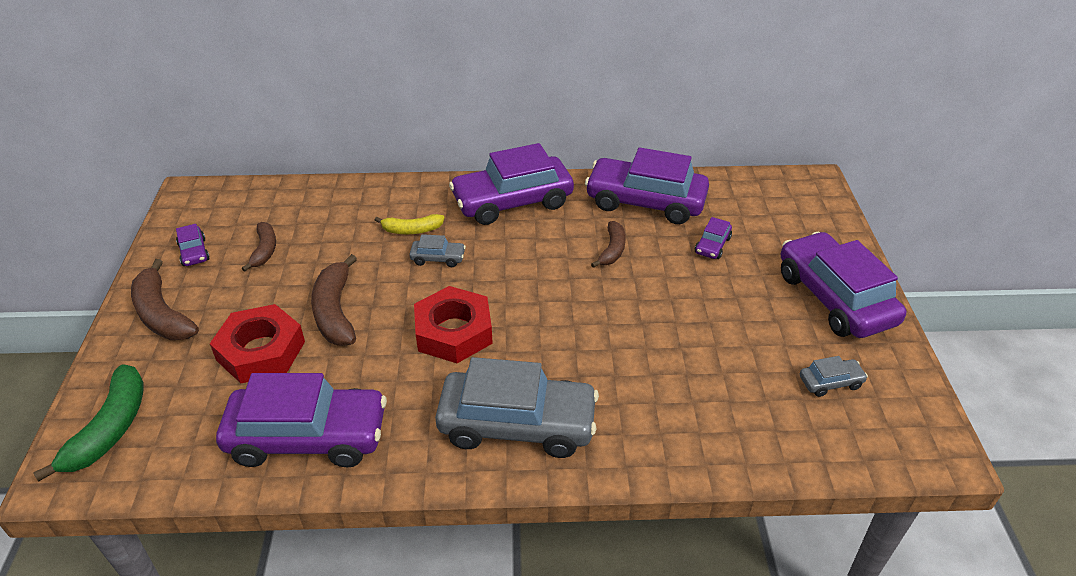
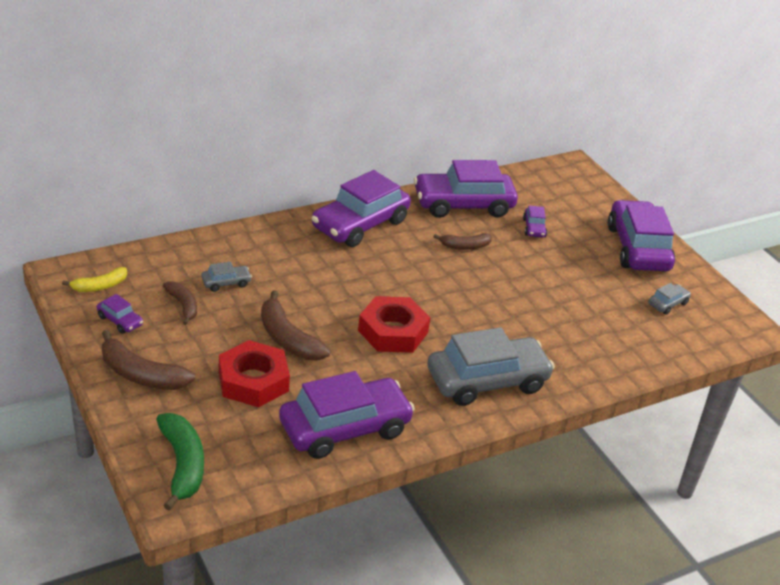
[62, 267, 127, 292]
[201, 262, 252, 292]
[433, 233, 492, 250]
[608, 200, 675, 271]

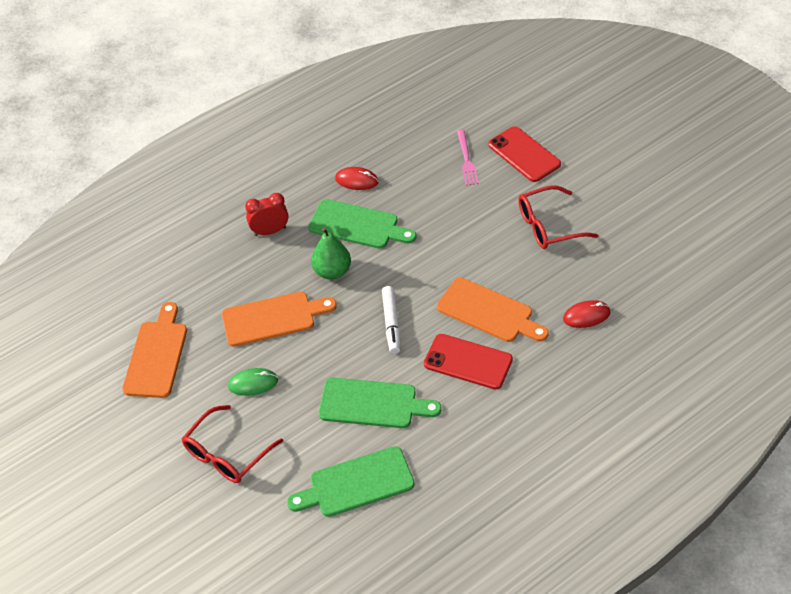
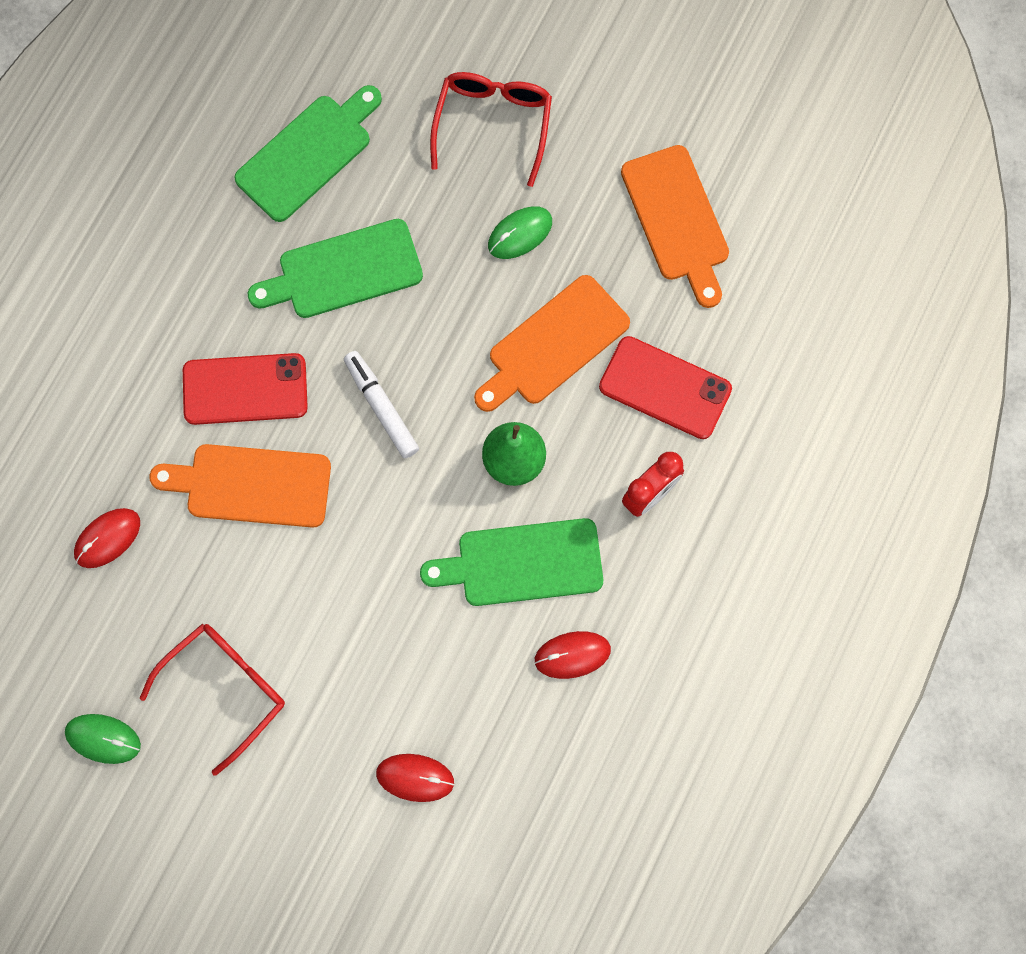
[65, 714, 141, 764]
[376, 754, 454, 802]
[599, 336, 732, 439]

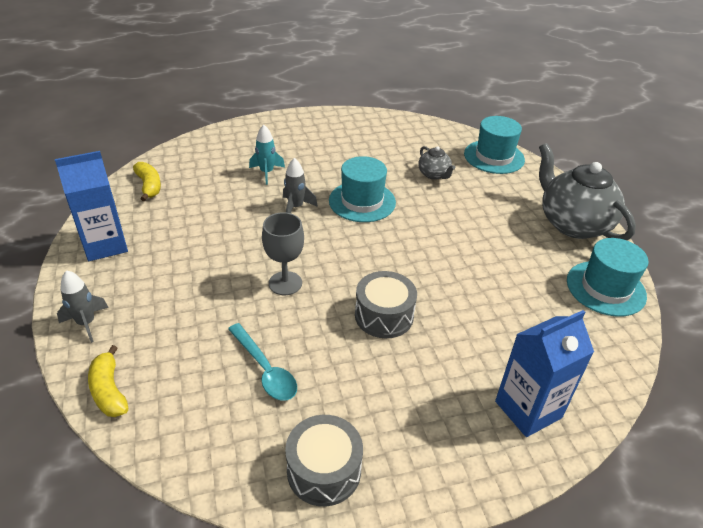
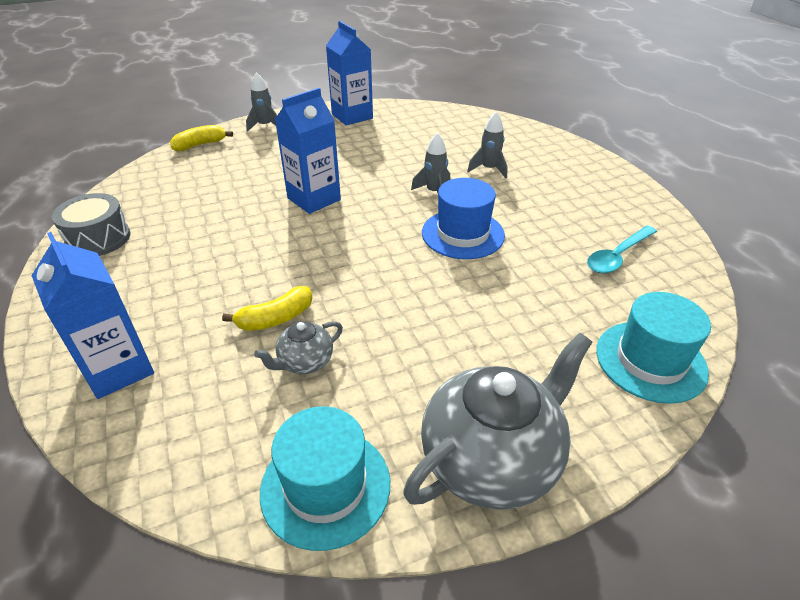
[222, 286, 312, 331]
[254, 321, 343, 374]
[275, 88, 341, 214]
[422, 178, 505, 259]
[467, 112, 508, 178]
[587, 226, 657, 274]
[355, 271, 417, 338] (first image)

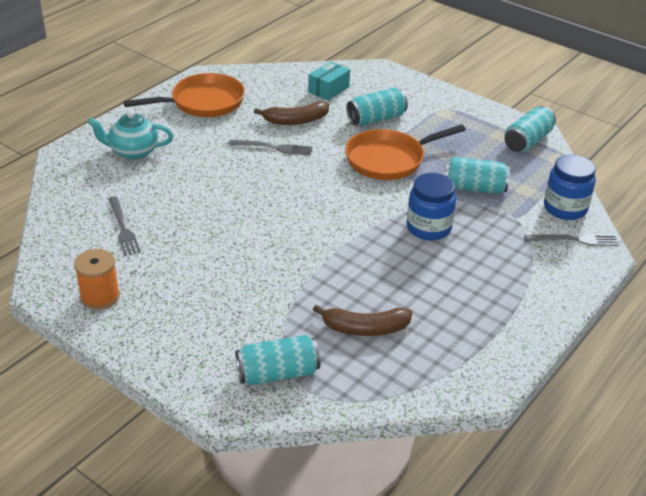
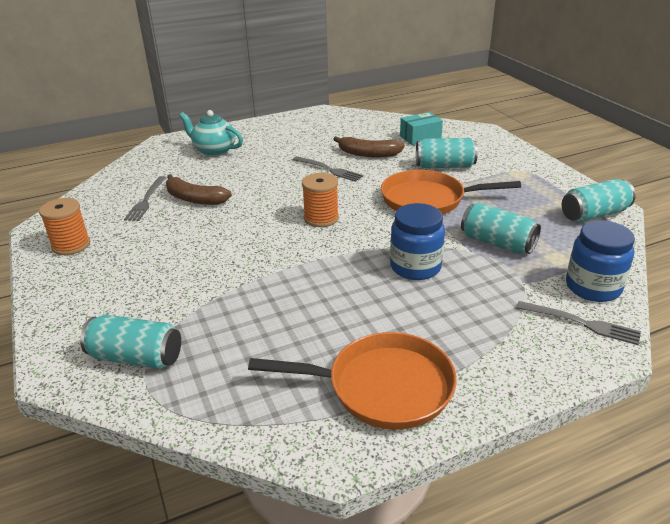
[166, 174, 232, 205]
[248, 332, 457, 430]
[302, 173, 339, 227]

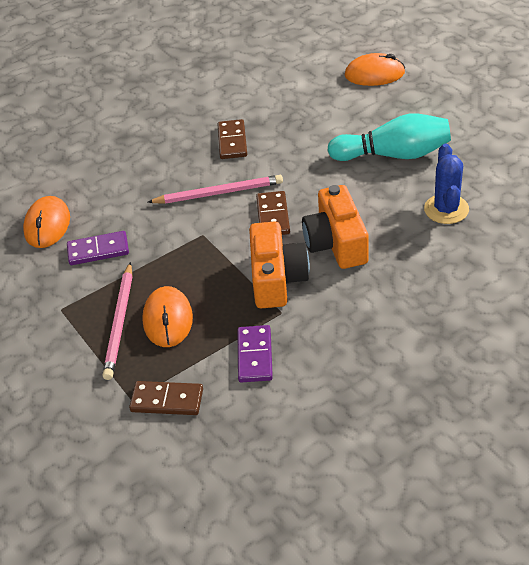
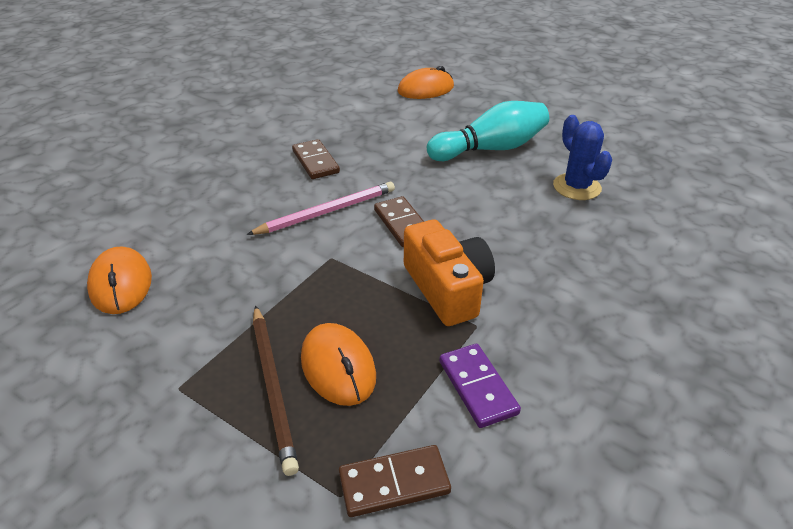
[253, 305, 299, 476]
[67, 231, 129, 265] (first image)
[302, 185, 368, 269] (first image)

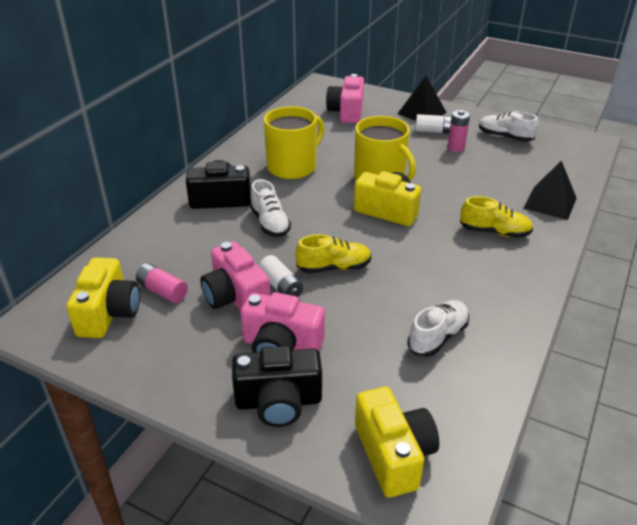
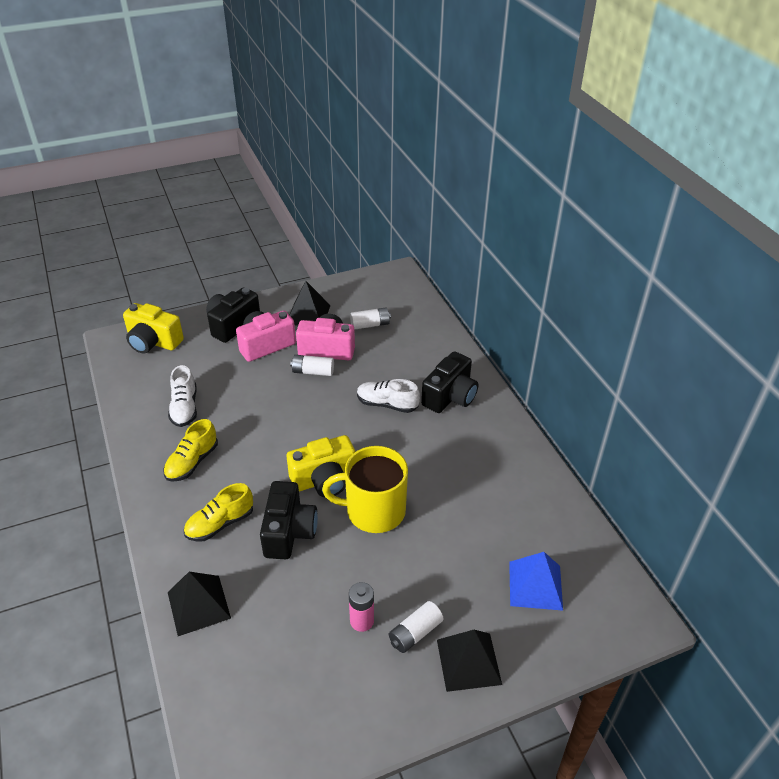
[164, 419, 218, 482]
[260, 481, 318, 559]
[290, 281, 331, 326]
[350, 307, 391, 330]
[509, 552, 563, 611]
[66, 257, 140, 338] (first image)
[264, 106, 324, 179] (first image)
[479, 111, 538, 142] (first image)

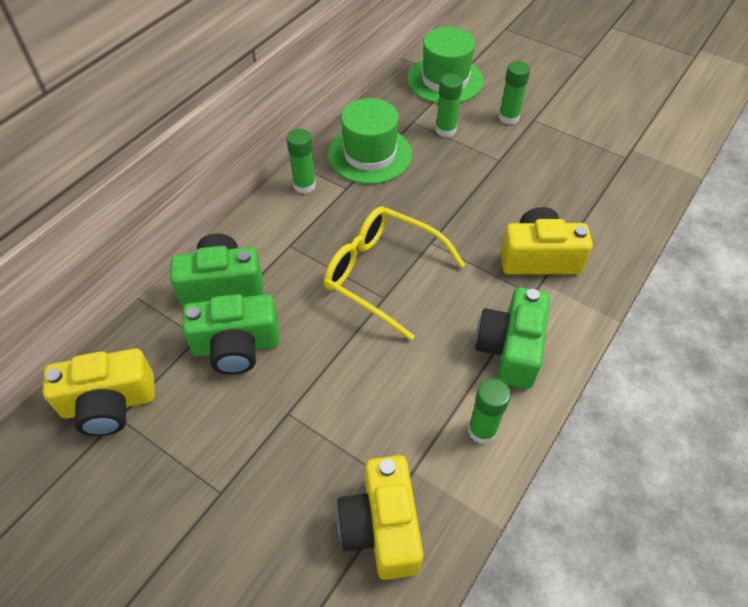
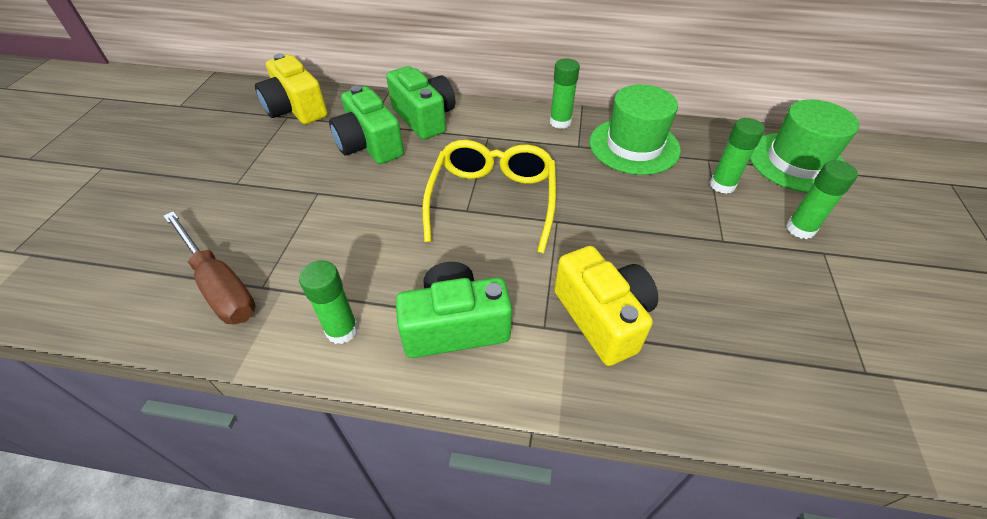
[164, 211, 256, 324]

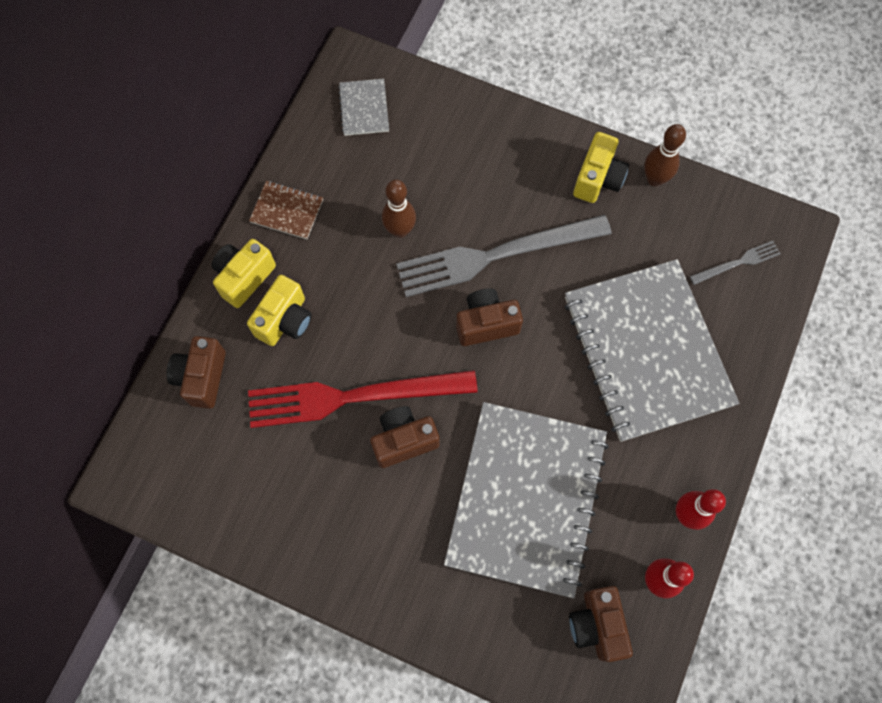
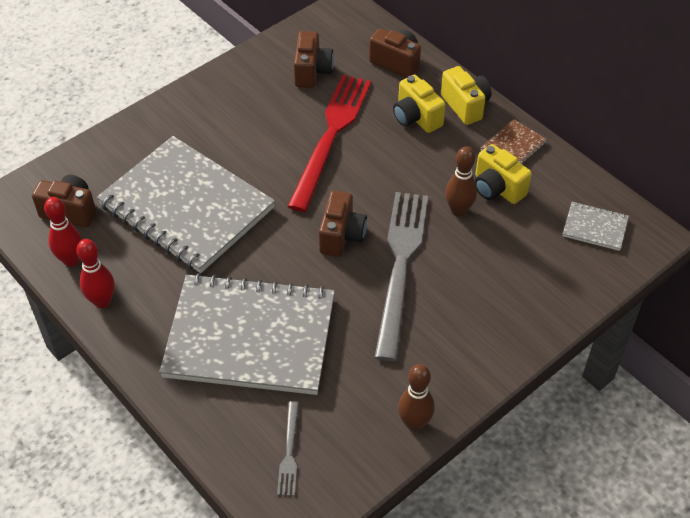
[294, 31, 334, 88]
[475, 144, 532, 204]

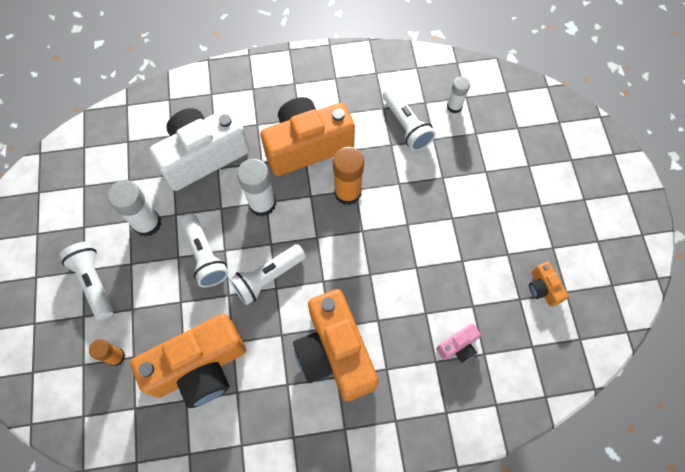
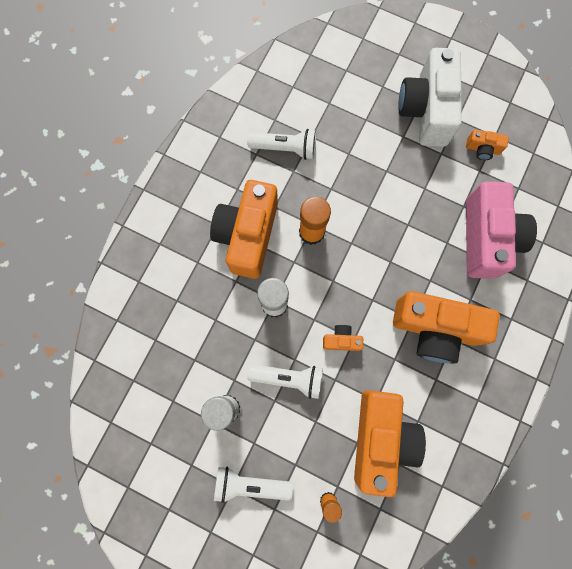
[323, 325, 363, 351]
[398, 48, 462, 147]
[466, 181, 537, 279]
[447, 77, 470, 113] (first image)

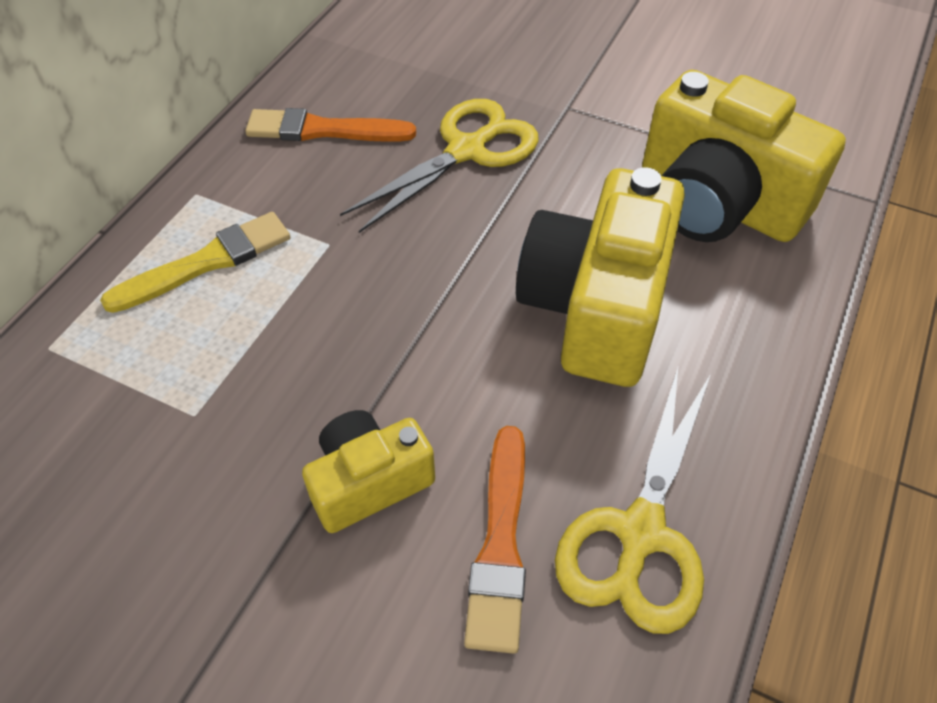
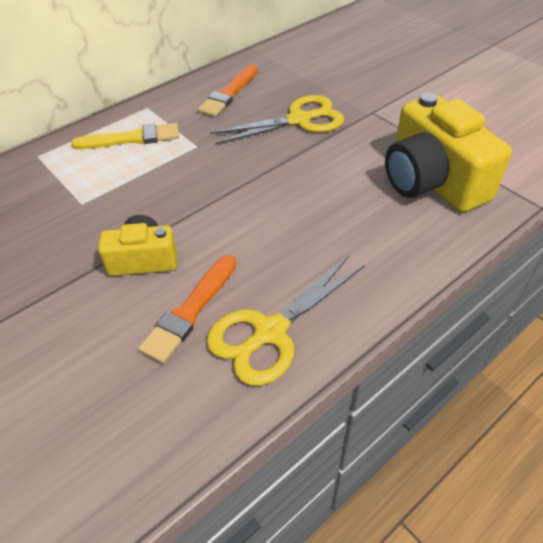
[198, 64, 258, 117]
[516, 167, 685, 387] (first image)

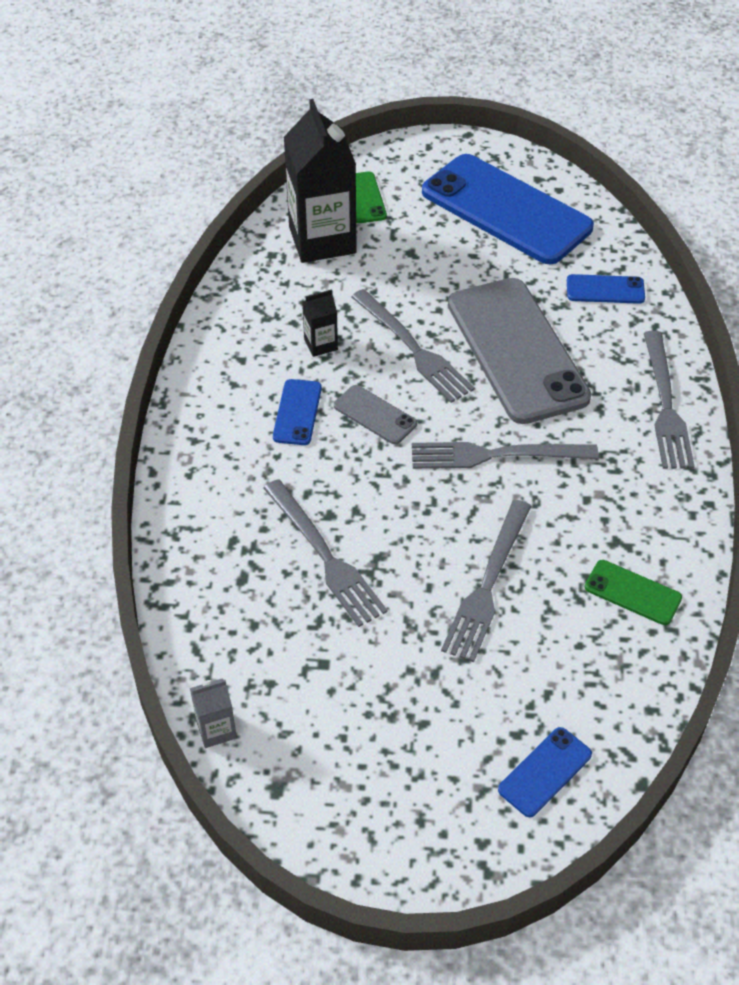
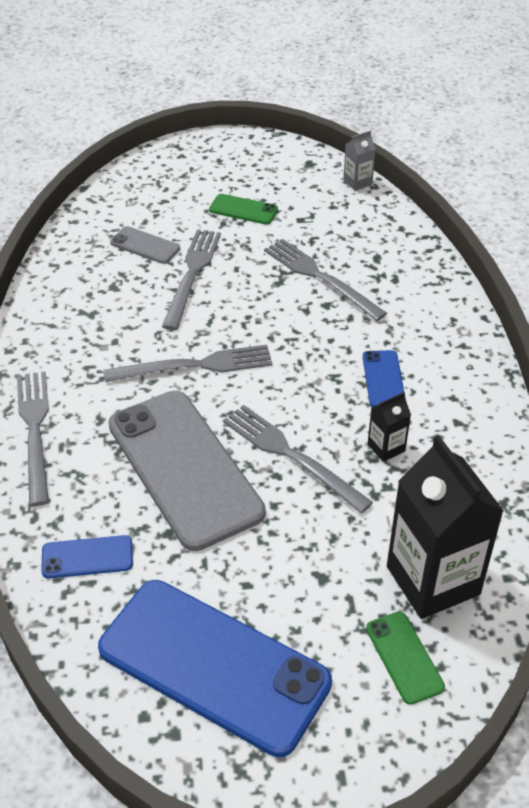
[110, 226, 180, 264]
[209, 194, 278, 225]
[498, 727, 592, 817] (first image)

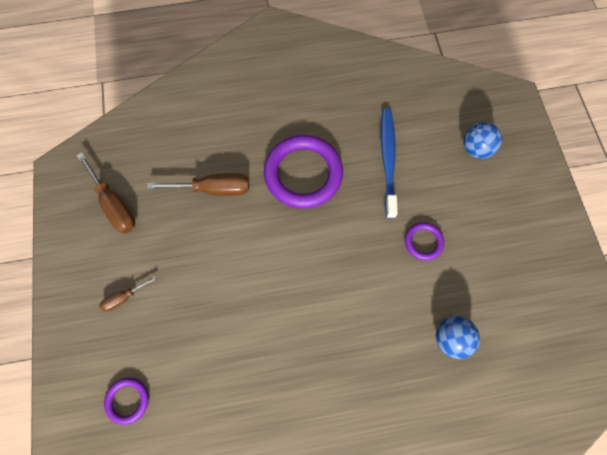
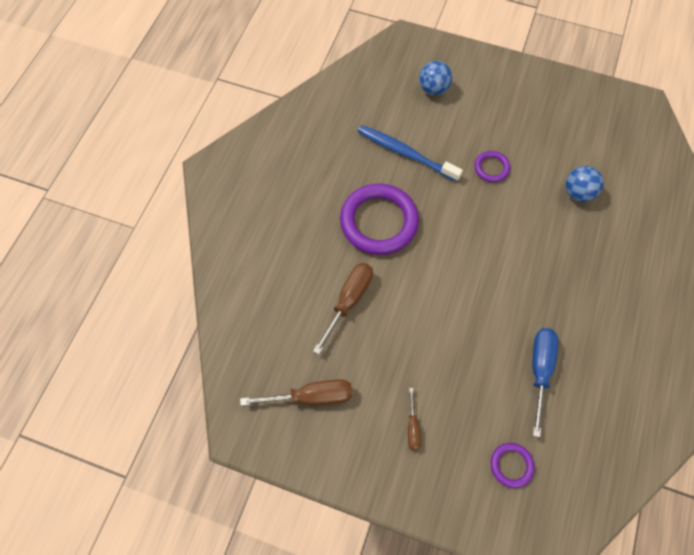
[532, 328, 558, 437]

